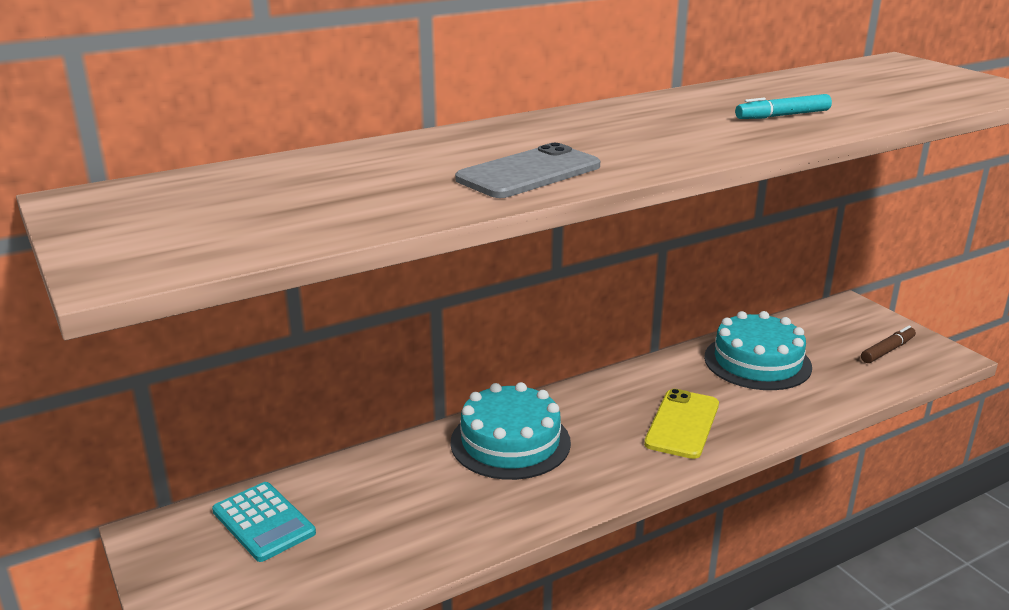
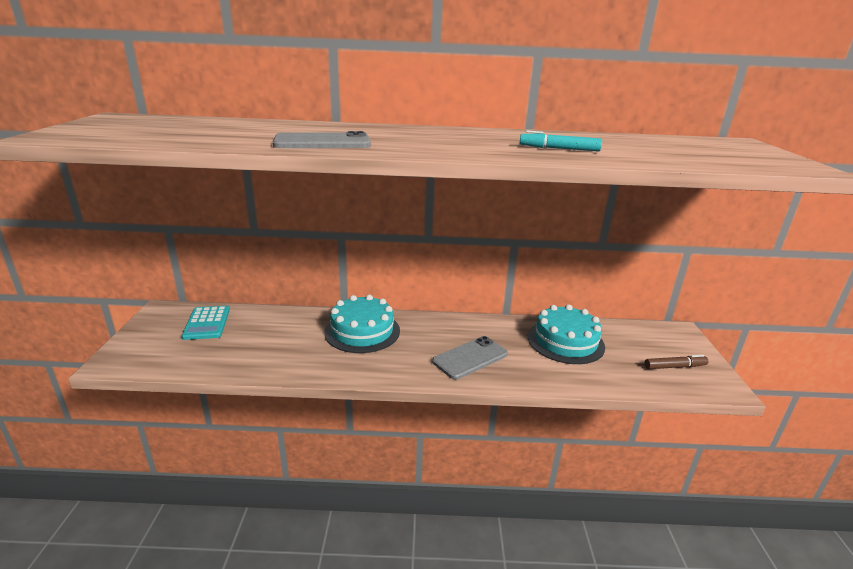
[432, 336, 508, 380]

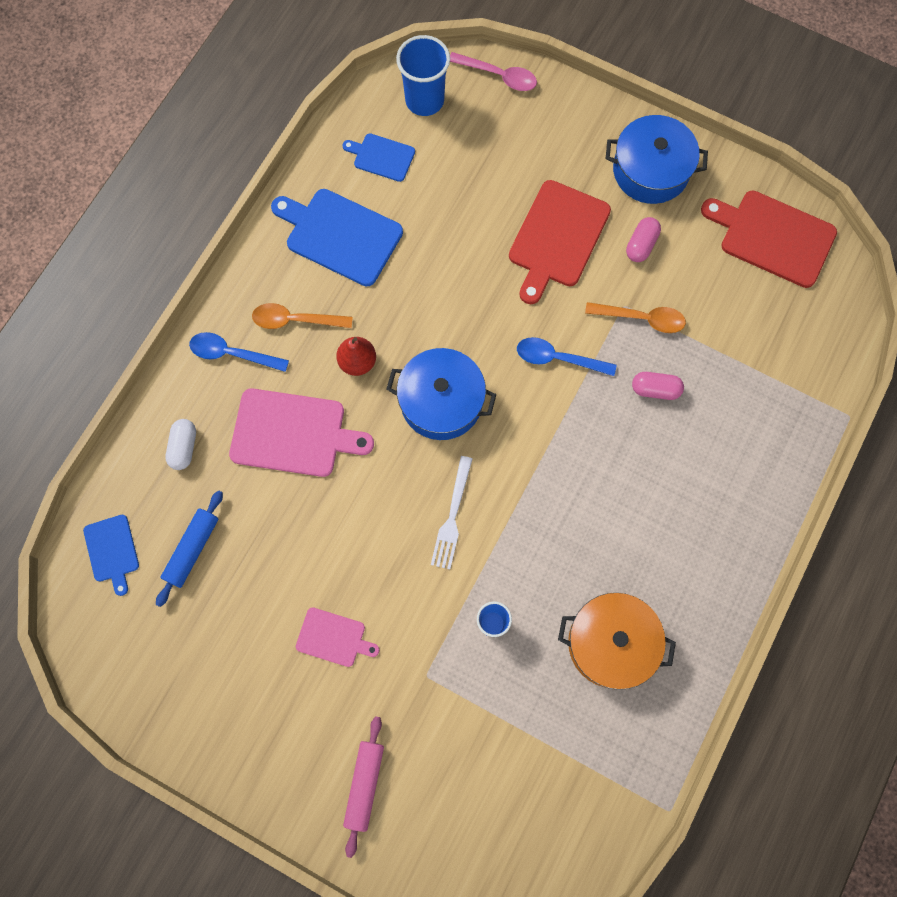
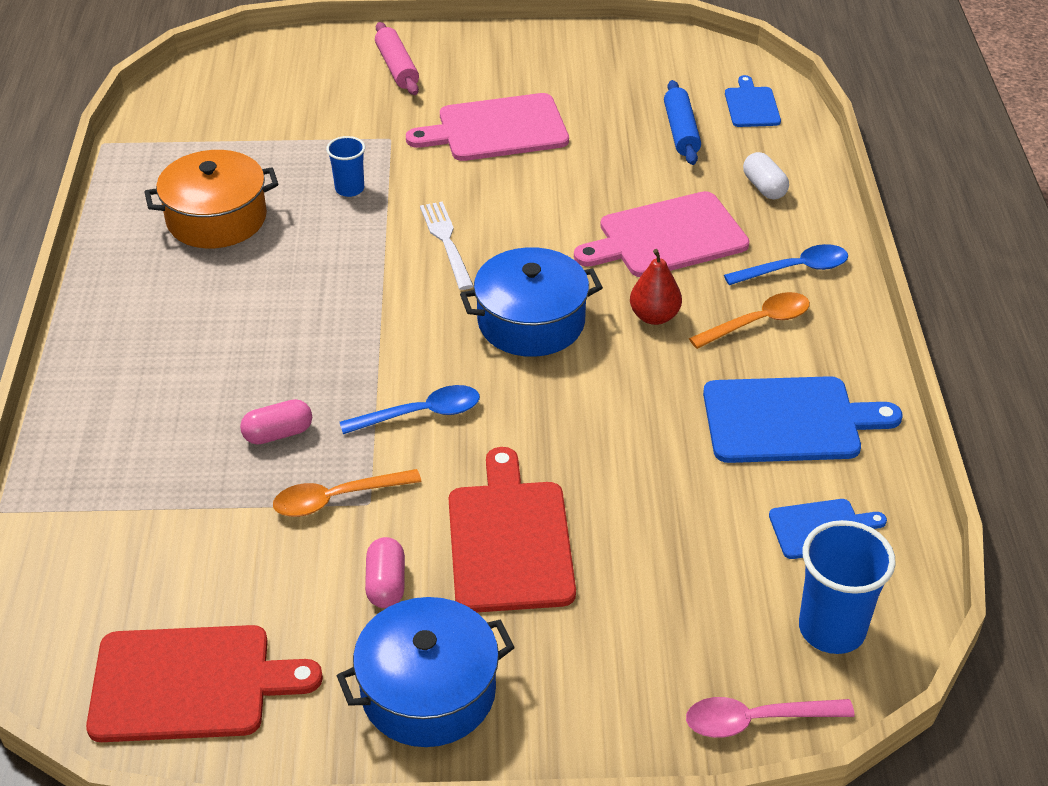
[406, 93, 569, 161]
[725, 75, 781, 127]

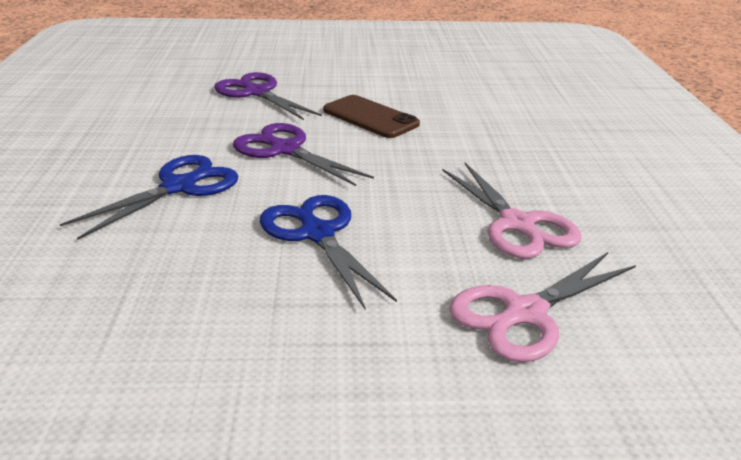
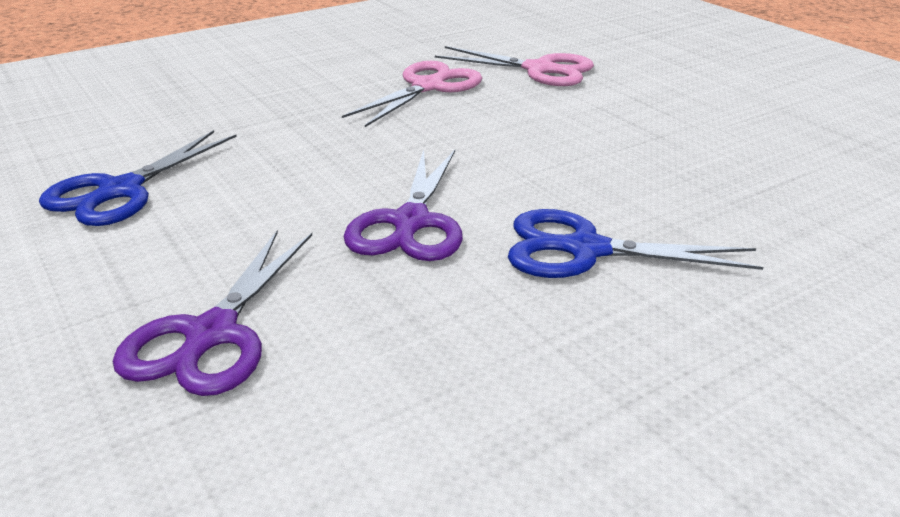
[39, 130, 237, 226]
[323, 95, 420, 138] (first image)

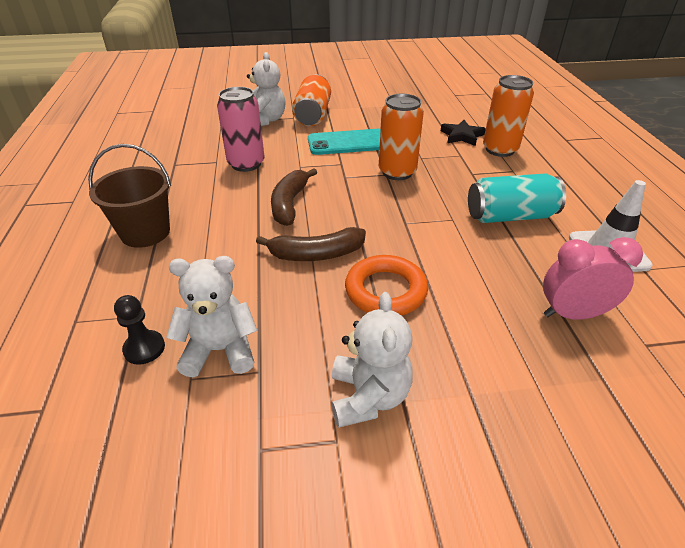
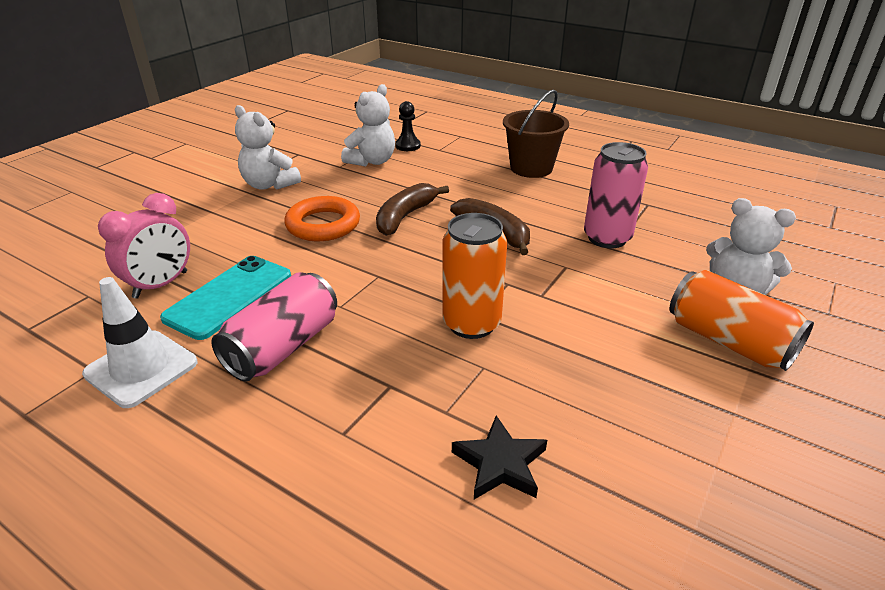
[160, 256, 291, 340]
[211, 272, 337, 381]
[483, 75, 534, 157] (first image)

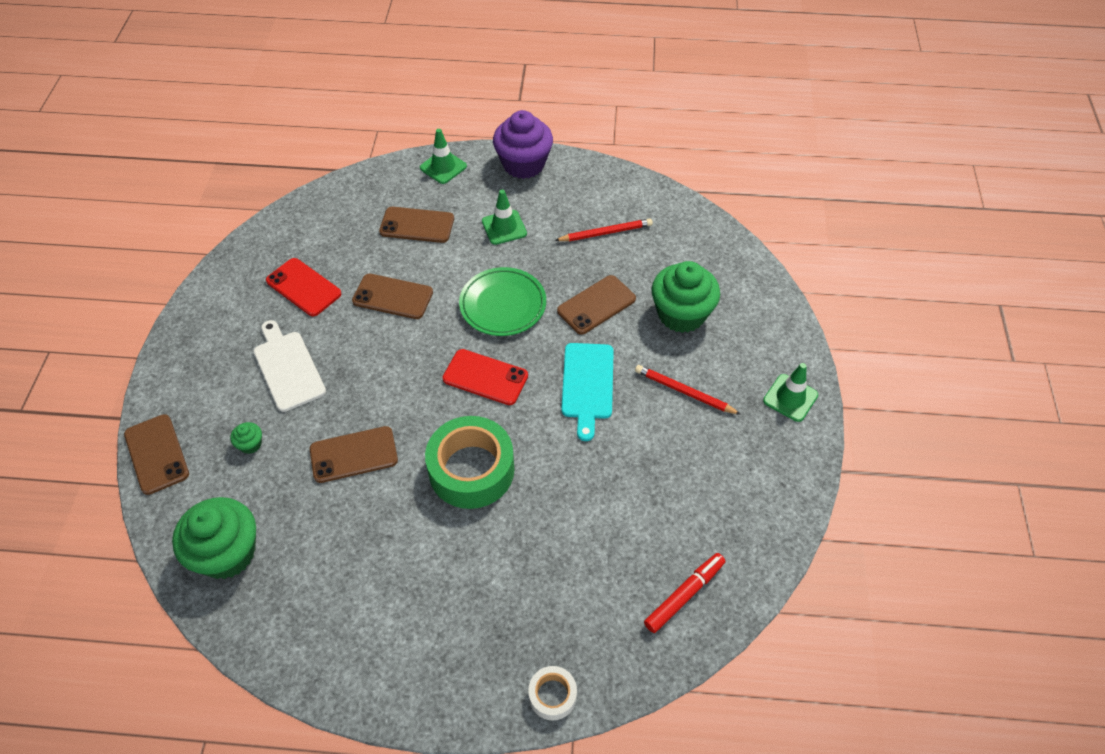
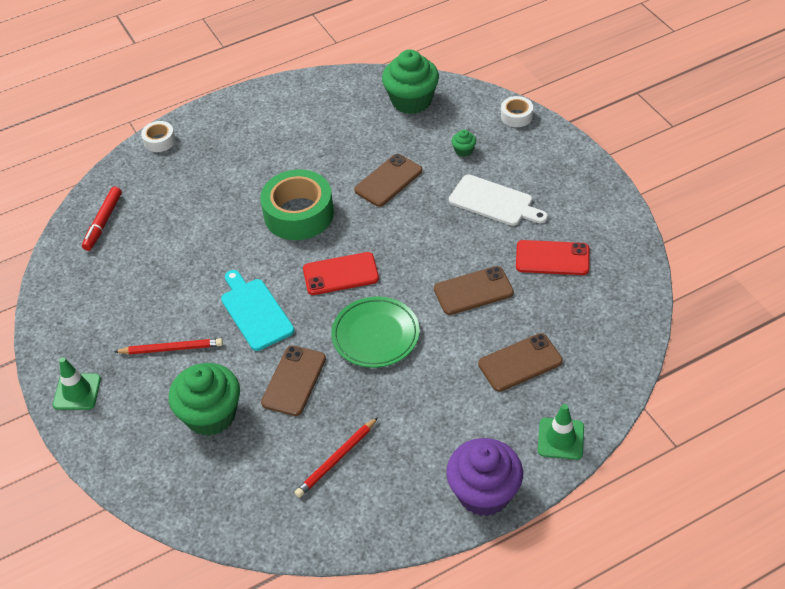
[501, 96, 533, 127]
[482, 190, 527, 245] (first image)

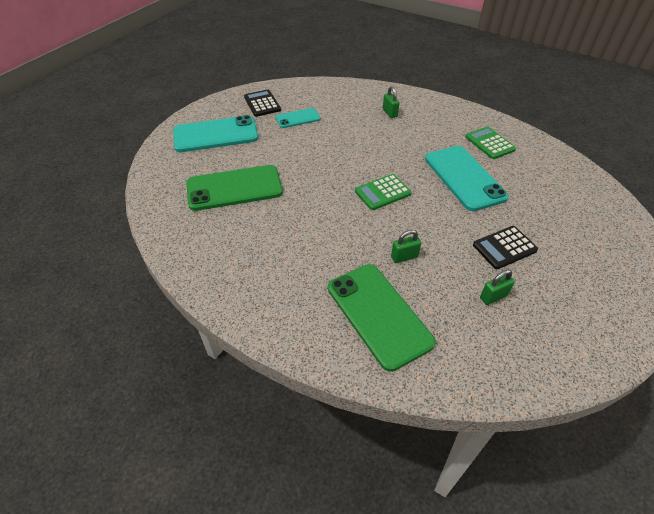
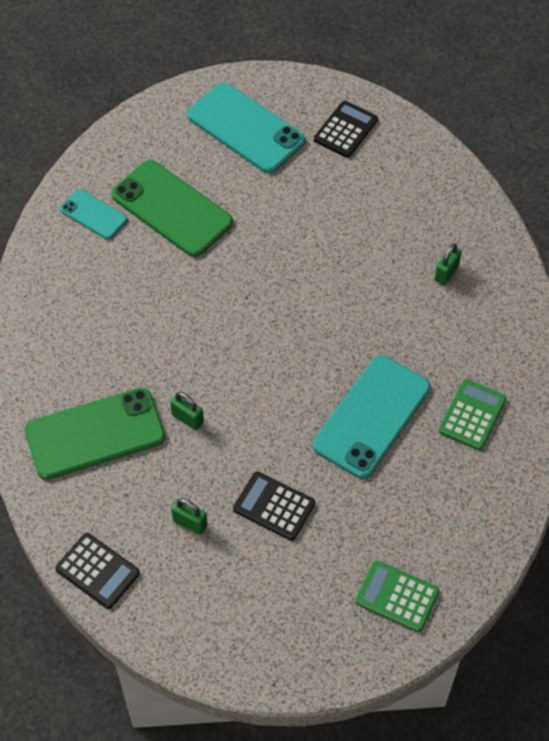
[24, 387, 165, 480]
[55, 533, 140, 609]
[60, 189, 127, 239]
[355, 561, 440, 632]

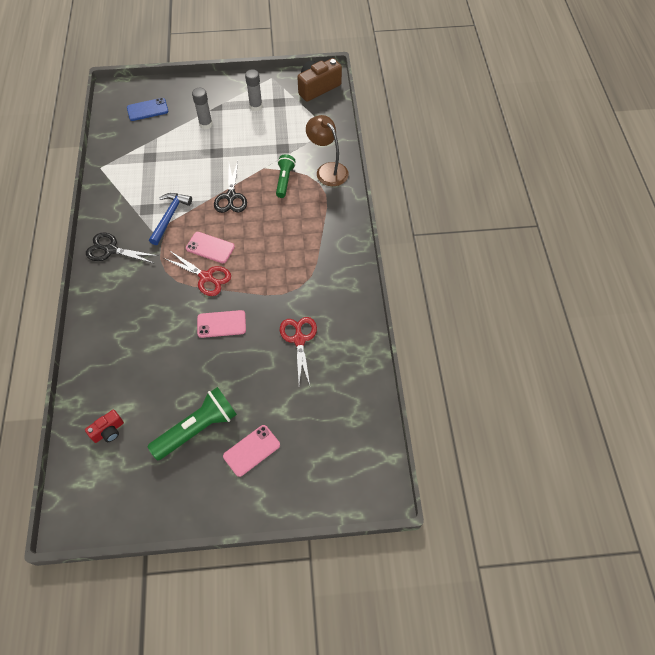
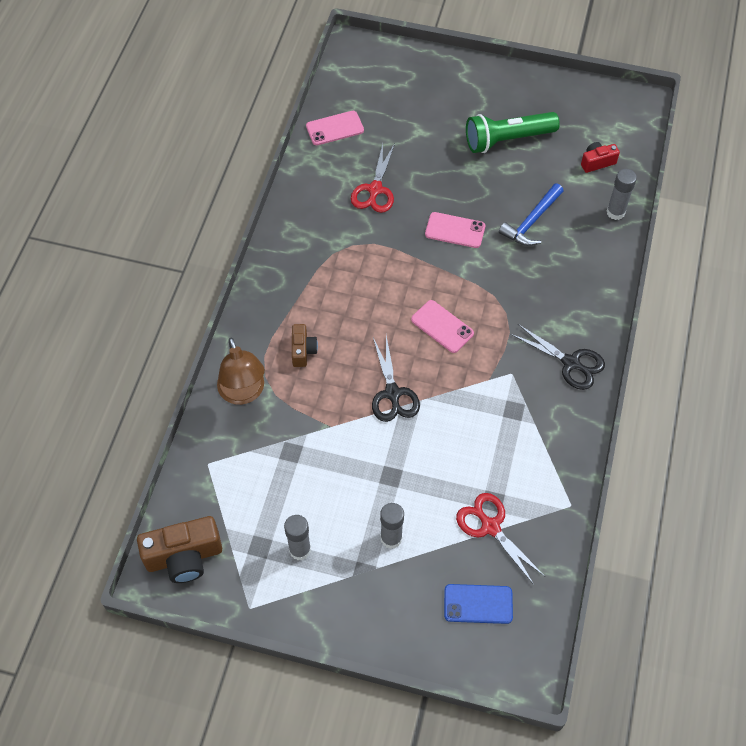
[292, 324, 318, 367]
[306, 111, 364, 145]
[372, 335, 420, 422]
[456, 493, 544, 585]
[499, 183, 564, 246]
[606, 169, 637, 220]
[276, 154, 296, 198] (first image)

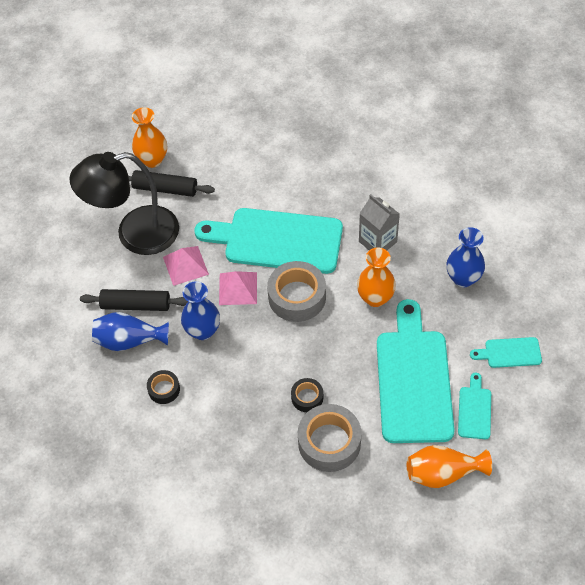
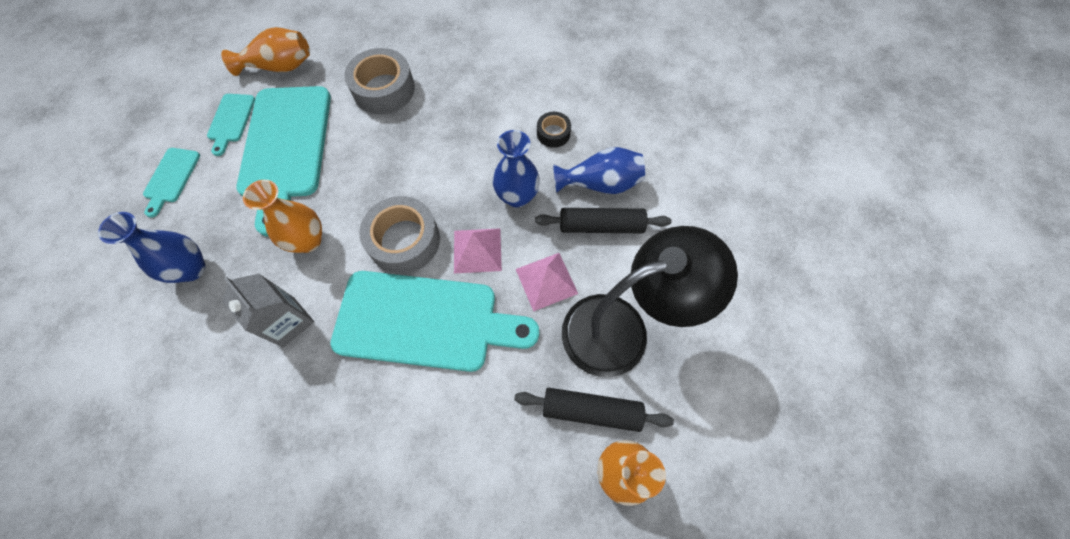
[143, 148, 200, 218]
[291, 378, 323, 412] (first image)

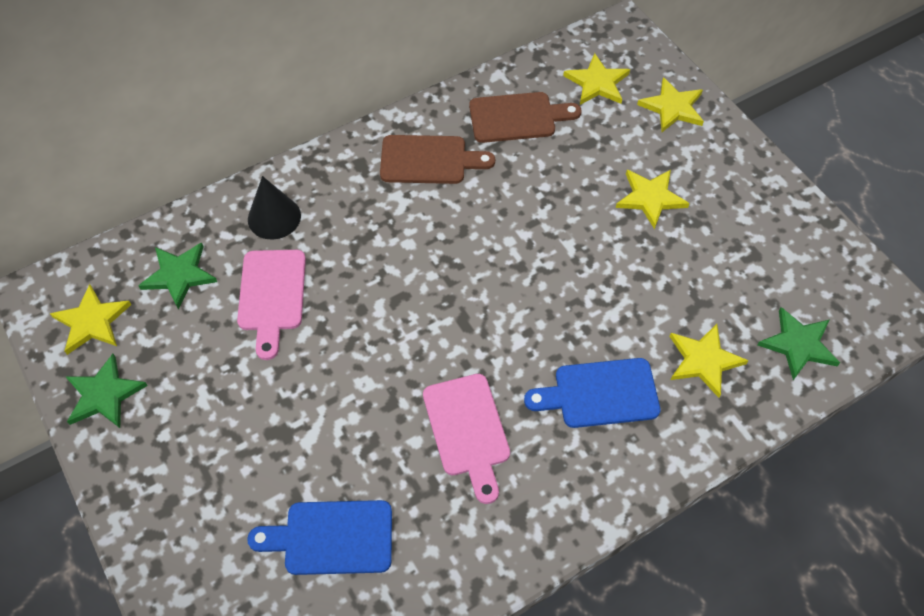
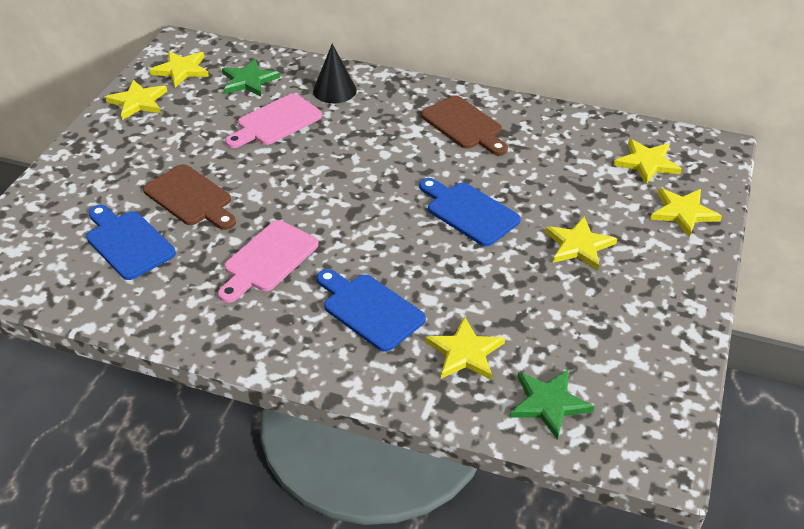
[105, 80, 167, 120]
[143, 164, 236, 230]
[419, 178, 521, 246]

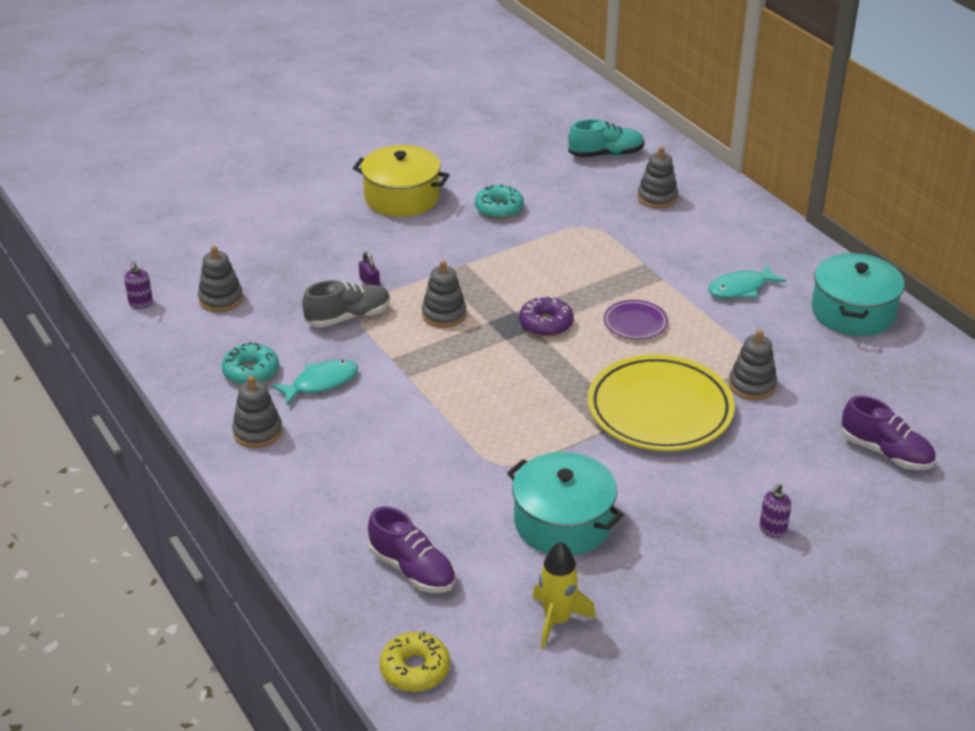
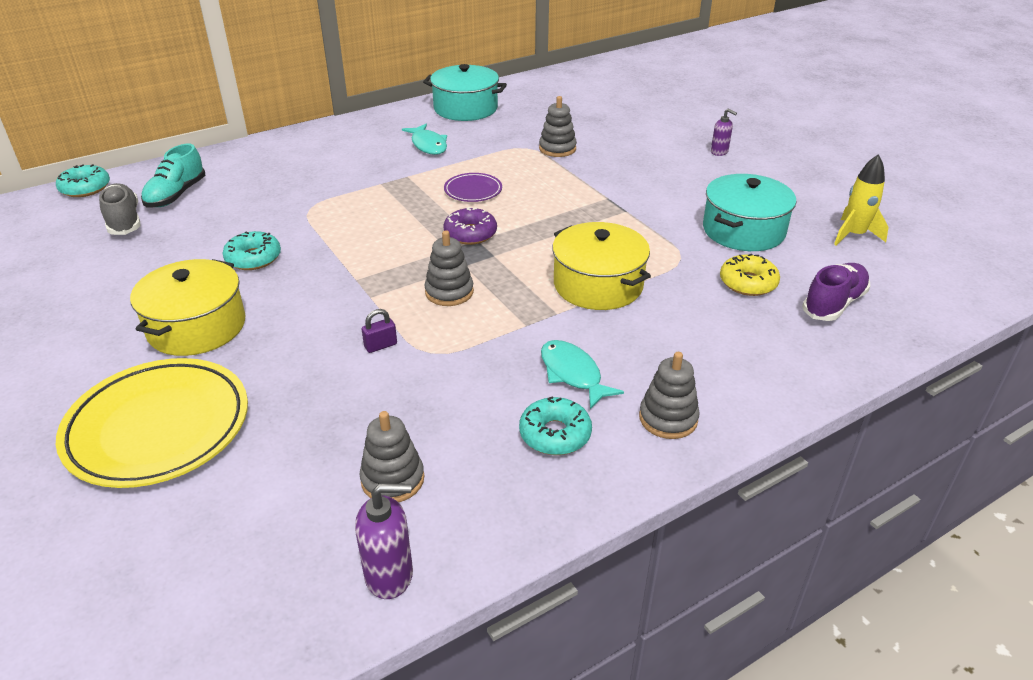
[56, 164, 110, 197]
[56, 358, 248, 488]
[99, 183, 141, 235]
[141, 144, 205, 207]
[355, 483, 413, 599]
[552, 222, 651, 310]
[720, 254, 780, 296]
[637, 146, 678, 209] (first image)
[842, 396, 936, 470] (first image)

